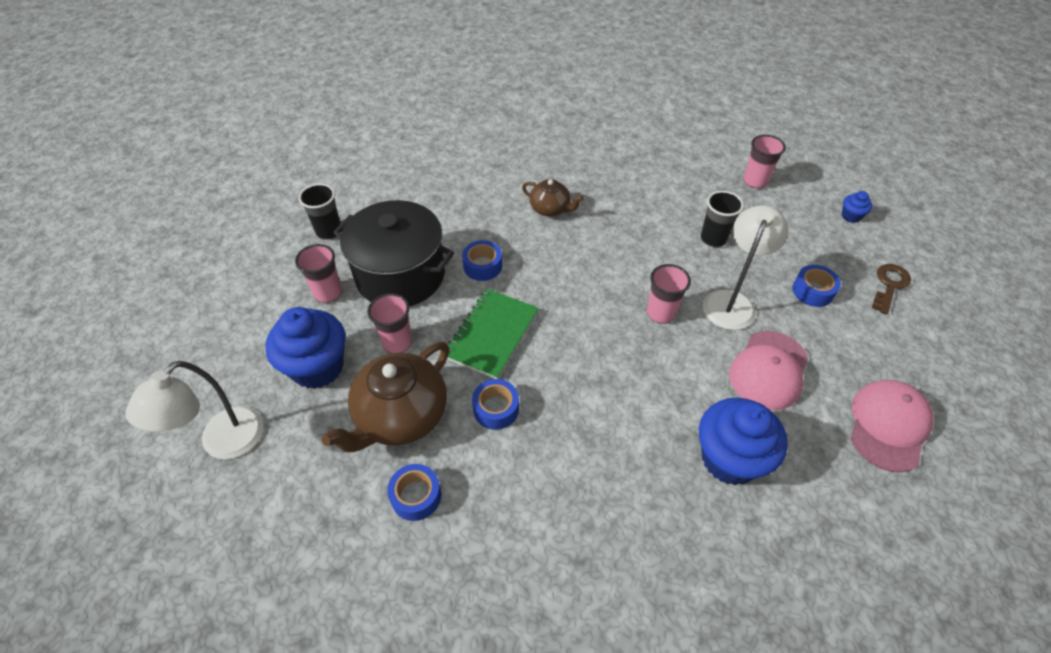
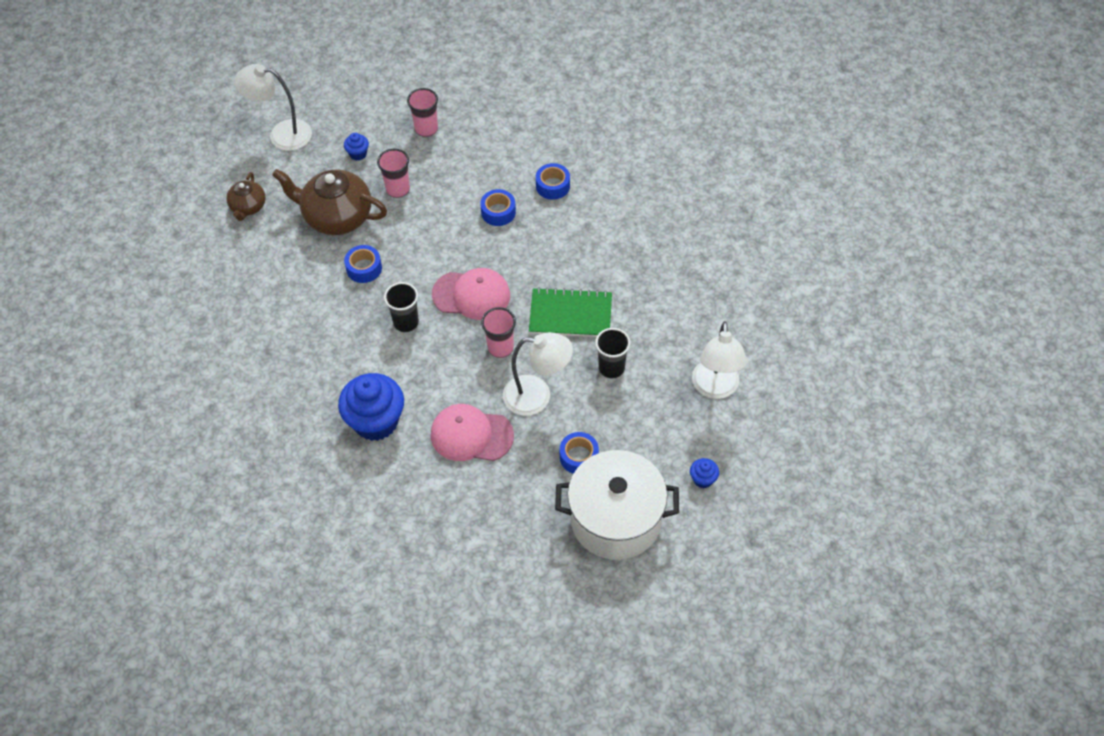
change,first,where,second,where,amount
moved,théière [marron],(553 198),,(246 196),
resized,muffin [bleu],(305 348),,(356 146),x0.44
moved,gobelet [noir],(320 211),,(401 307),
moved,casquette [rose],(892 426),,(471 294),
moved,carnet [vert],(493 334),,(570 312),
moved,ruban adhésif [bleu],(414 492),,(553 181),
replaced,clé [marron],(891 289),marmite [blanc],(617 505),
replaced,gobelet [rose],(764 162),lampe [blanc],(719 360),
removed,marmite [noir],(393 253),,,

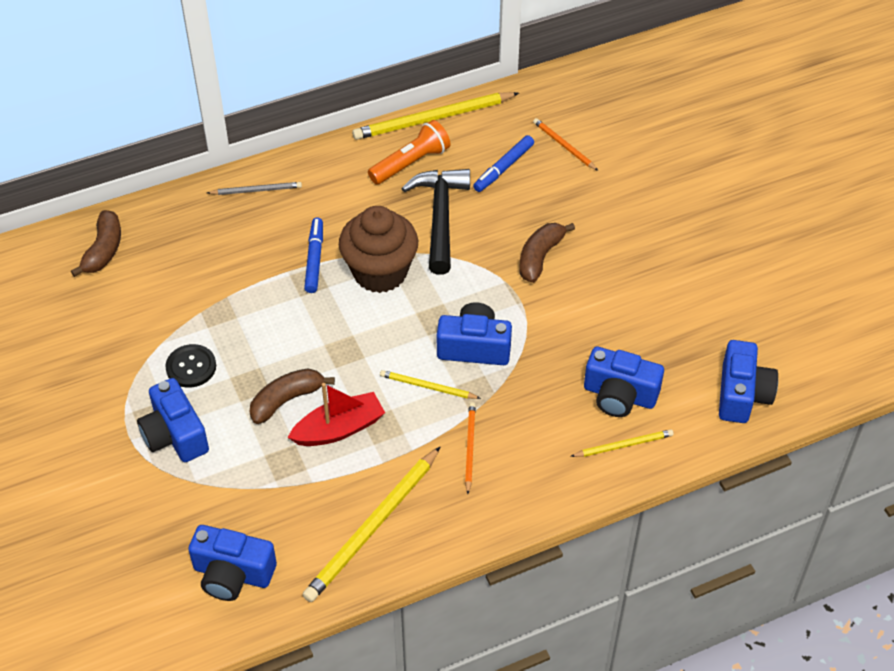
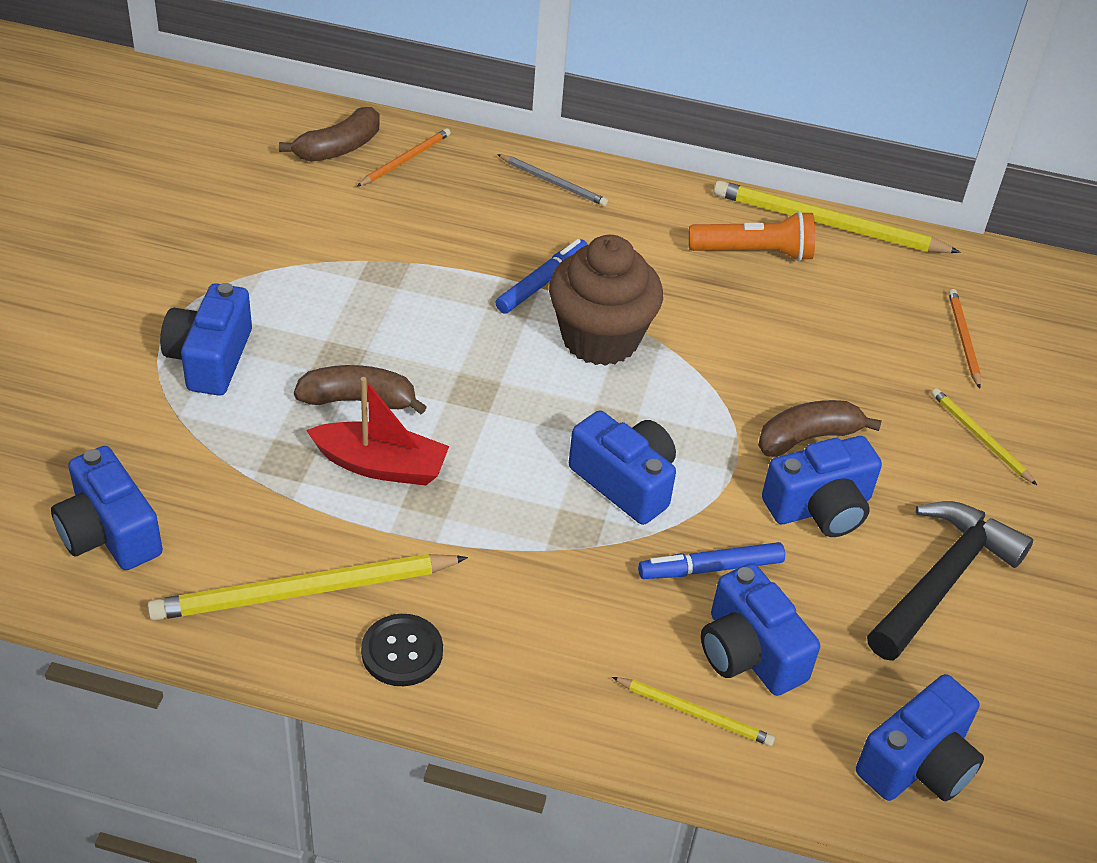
change,first,where,second,where,amount
moved,crayon [orange],(470 448),,(404 157),
moved,bouton [noir],(190 366),,(402 650),
moved,feutre [bleu],(503 163),,(711 560),
added,,,appareil photo [bleu],(822 486),
moved,marteau [noir],(435 222),,(950 581),
moved,crayon [jaune],(430 384),,(984 436),

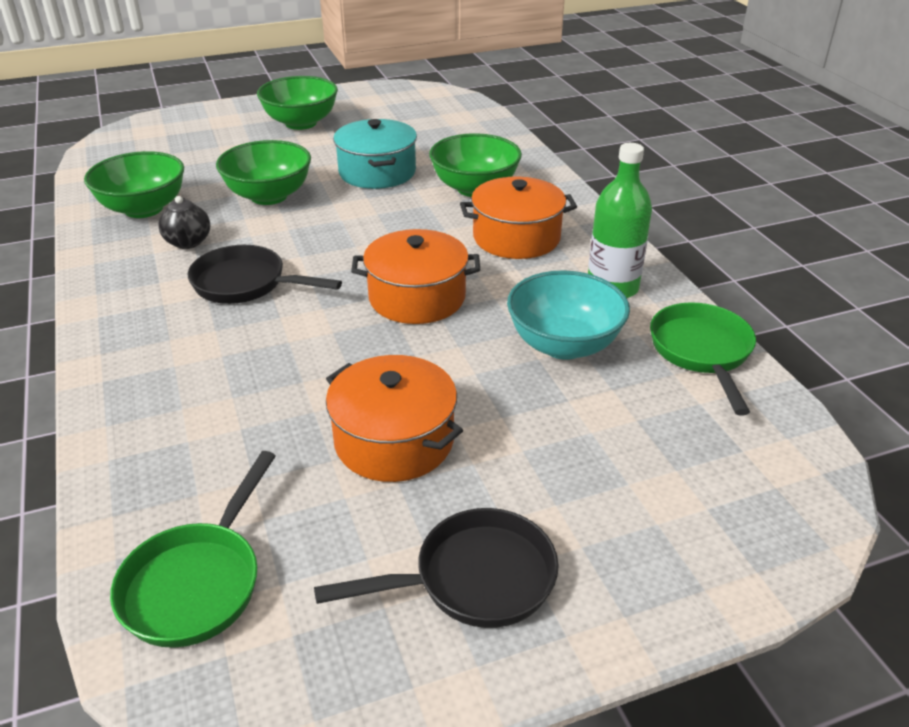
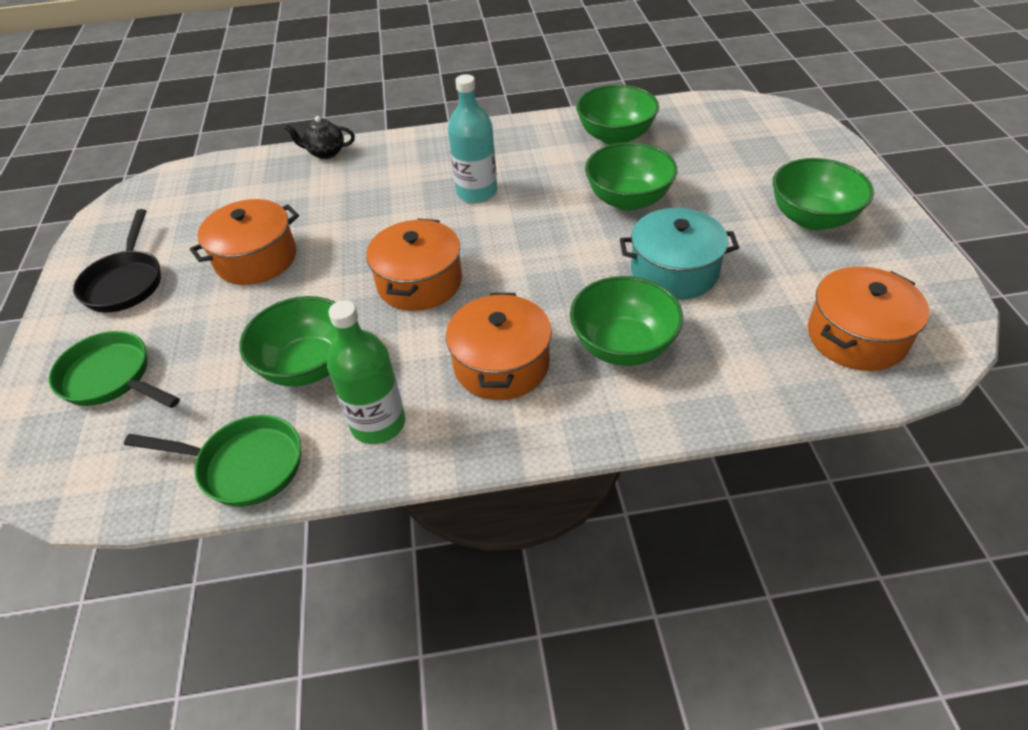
change,first,where,second,where,amount
moved,poêle [vert],(193 549),,(114 369),
recoloured,bol [turquoise],(568 315),bol [vert],(288 341),
moved,théière [noir],(184 222),,(320 137),
replaced,poêle [noir],(265 274),bouteille [turquoise],(472 138),
added,,,marmite [orange],(868 318),

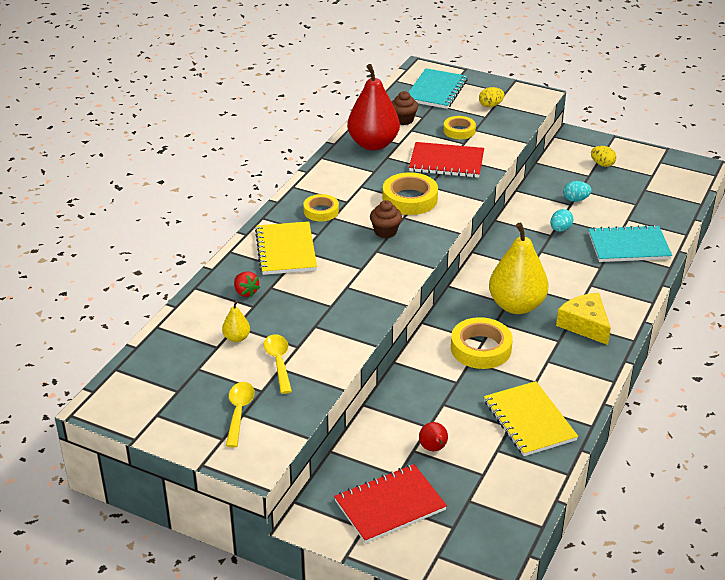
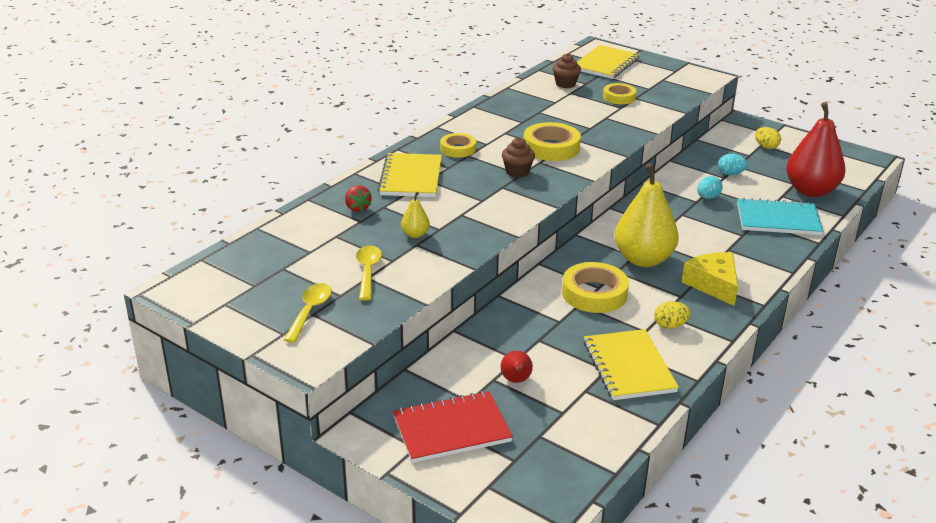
change,first,where,second,where,amount
moved,poire [jaune],(236 321),,(415 215),
recoloured,carnet [turquoise],(438 88),carnet [jaune],(608 62),
moved,œuf [jaune],(492 97),,(672 315),
moved,poire [rouge],(373 107),,(815 149),
removed,carnet [rouge],(446 160),,,

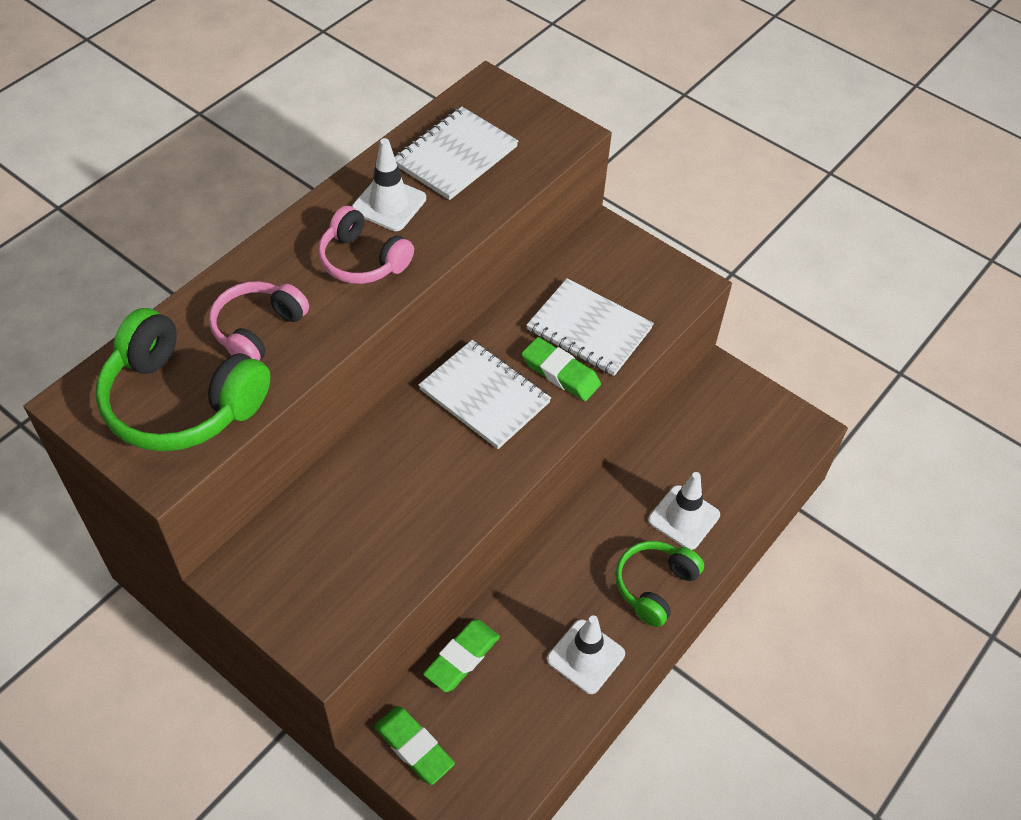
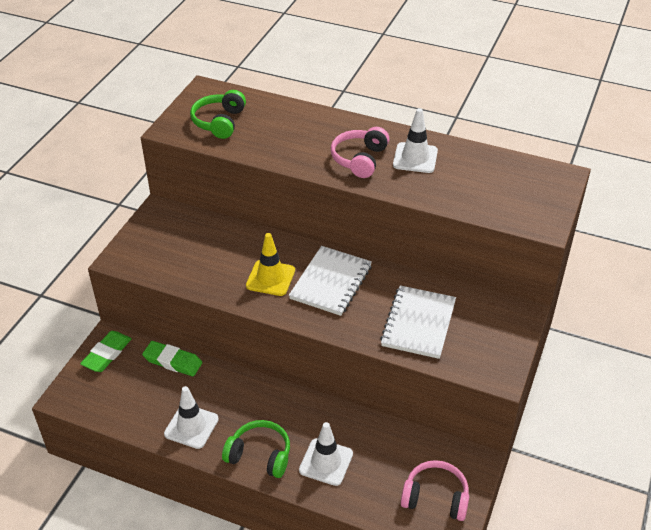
change,first,where,second,where,amount
resized,casque audio [vert],(183 380),,(218 114),x0.62
added,,,cône de chantier [jaune],(270 264),
moved,casque audio [rose],(259 321),,(435 490),
removed,carnet [blanc],(456 153),,,
removed,gomme [vert],(561 369),,,

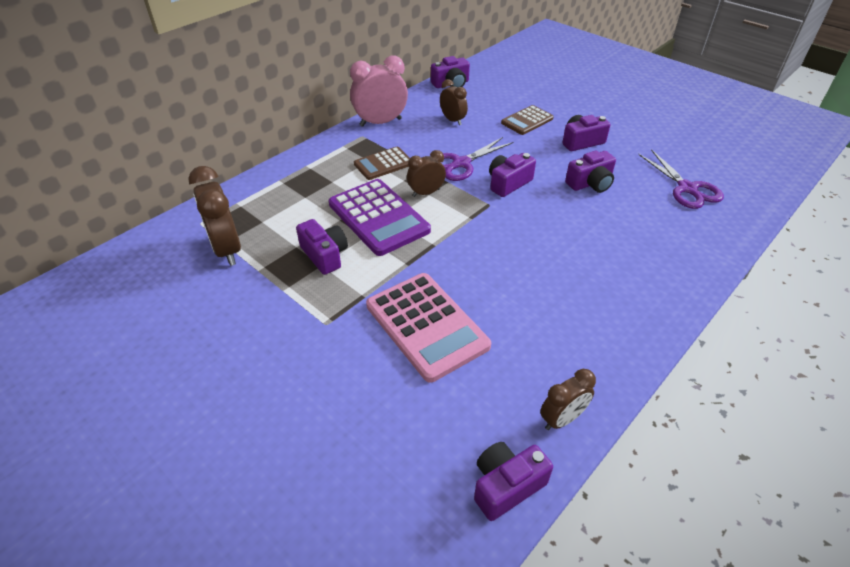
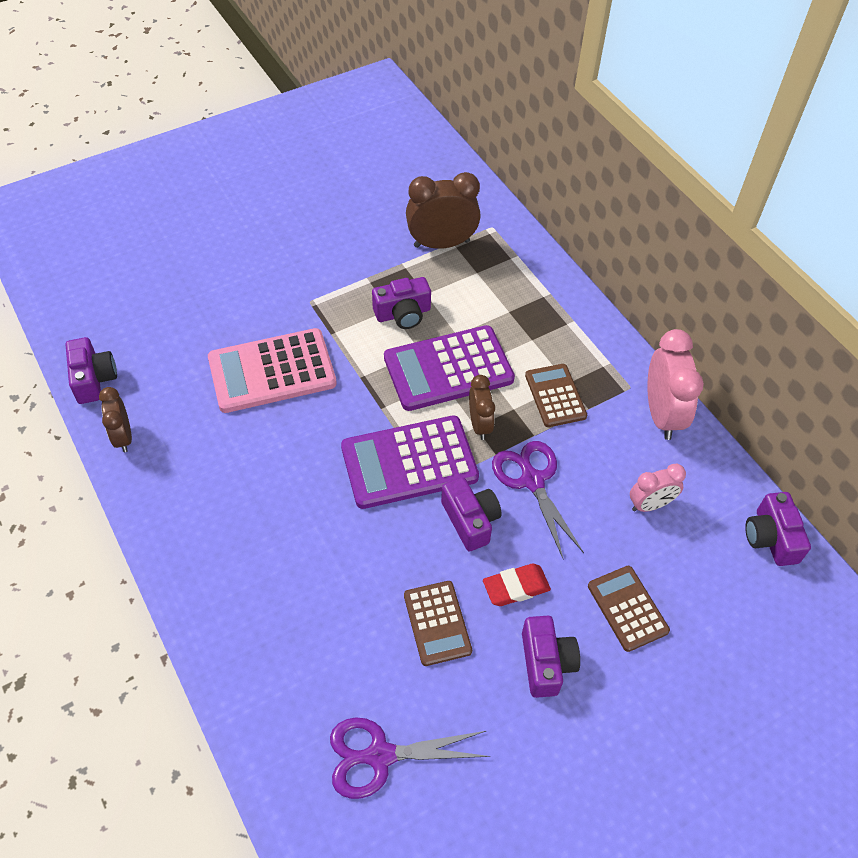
change,first,where,second,where,amount
added,,,calculatrice [violet],(410 462),
replaced,appareil photo [violet],(590 171),calculatrice [marron],(438 623),
added,,,gomme [rouge],(517 585),
recoloured,réveil [marron],(454 102),réveil [rose],(658 488),

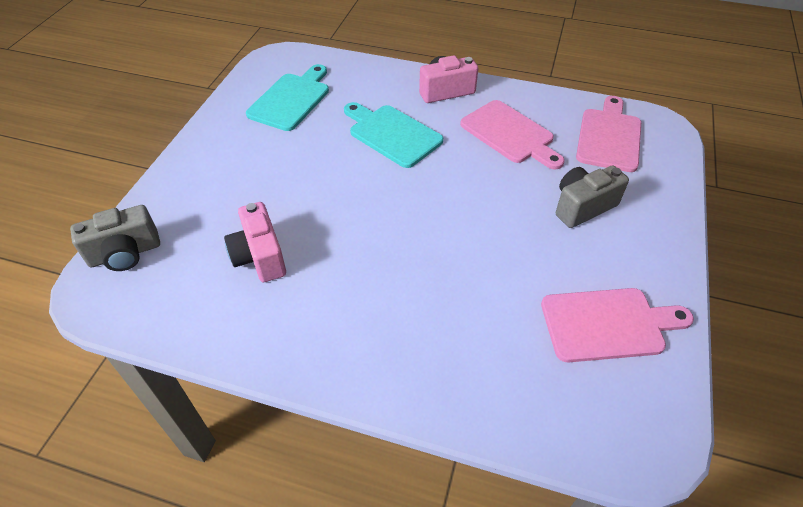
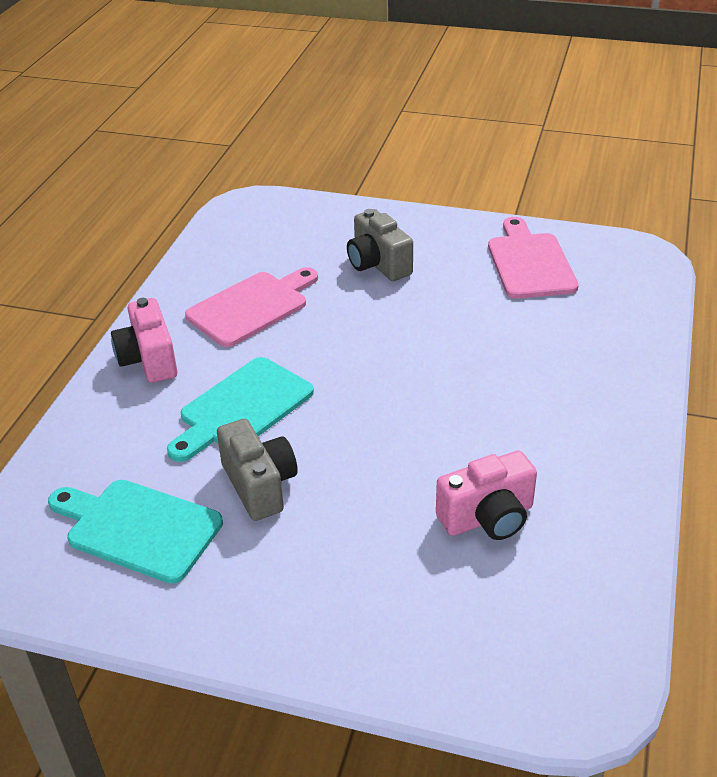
change,first,where,second,where,amount
moved,appareil photo [gris],(115 238),,(257 470),
removed,planche à découper [rose],(608 134),,,

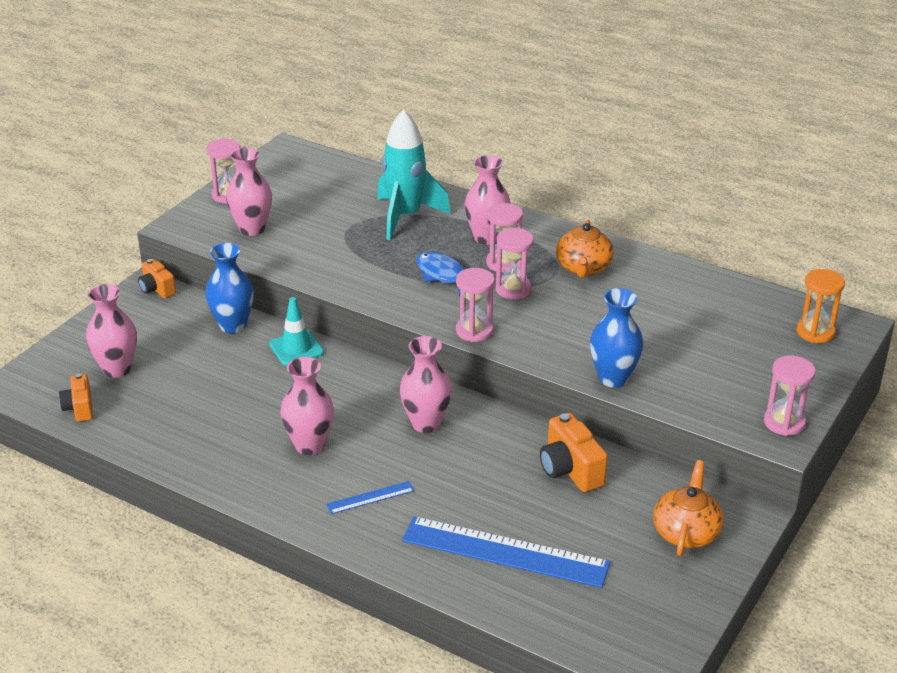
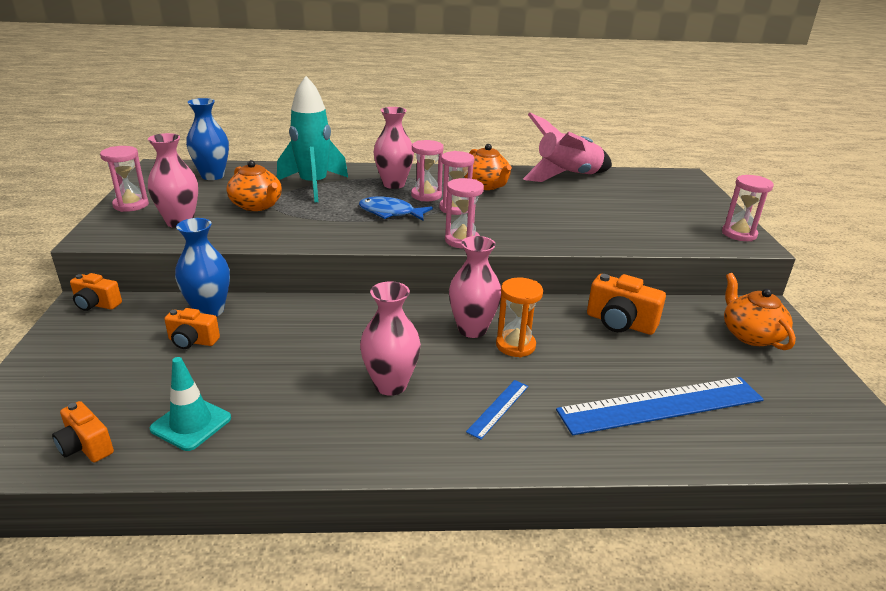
change,first,where,second,where,amount
moved,cône de chantier [turquoise],(296 331),,(190 404),
added,,,appareil photo [orange],(192 328),
moved,vase [bleu],(616 338),,(207 139),
added,,,théière [orange],(254 185),
moved,sablier [orange],(820 306),,(519 317),
added,,,fusée [rose],(567 147),
removed,vase [rose],(111 331),,,

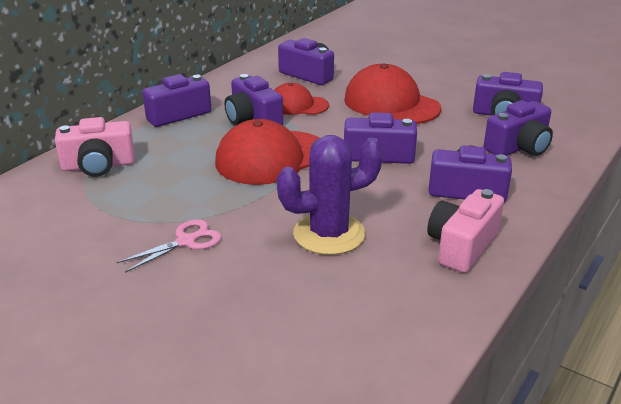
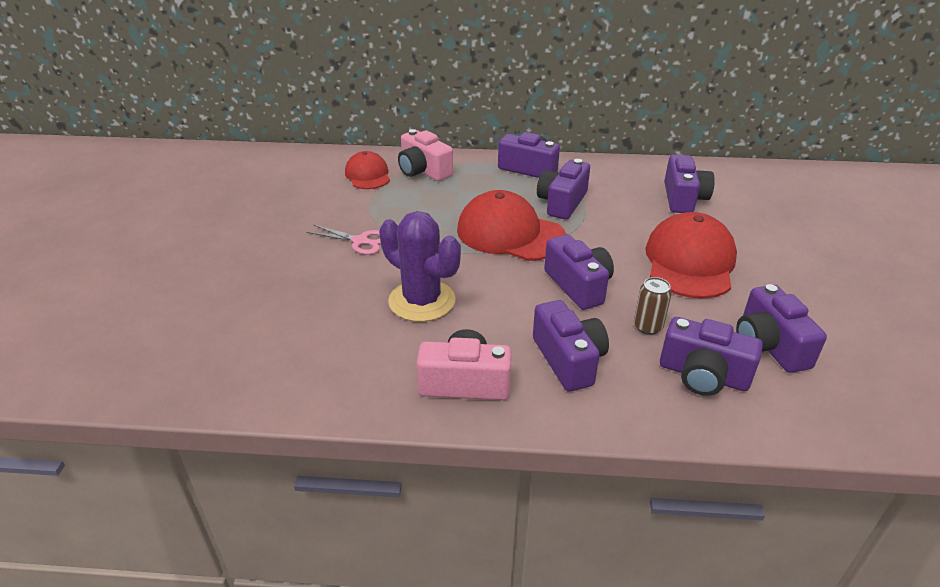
change,first,where,second,where,amount
moved,casquette [rouge],(301 99),,(367 170),
added,,,canette [marron],(653 306),

